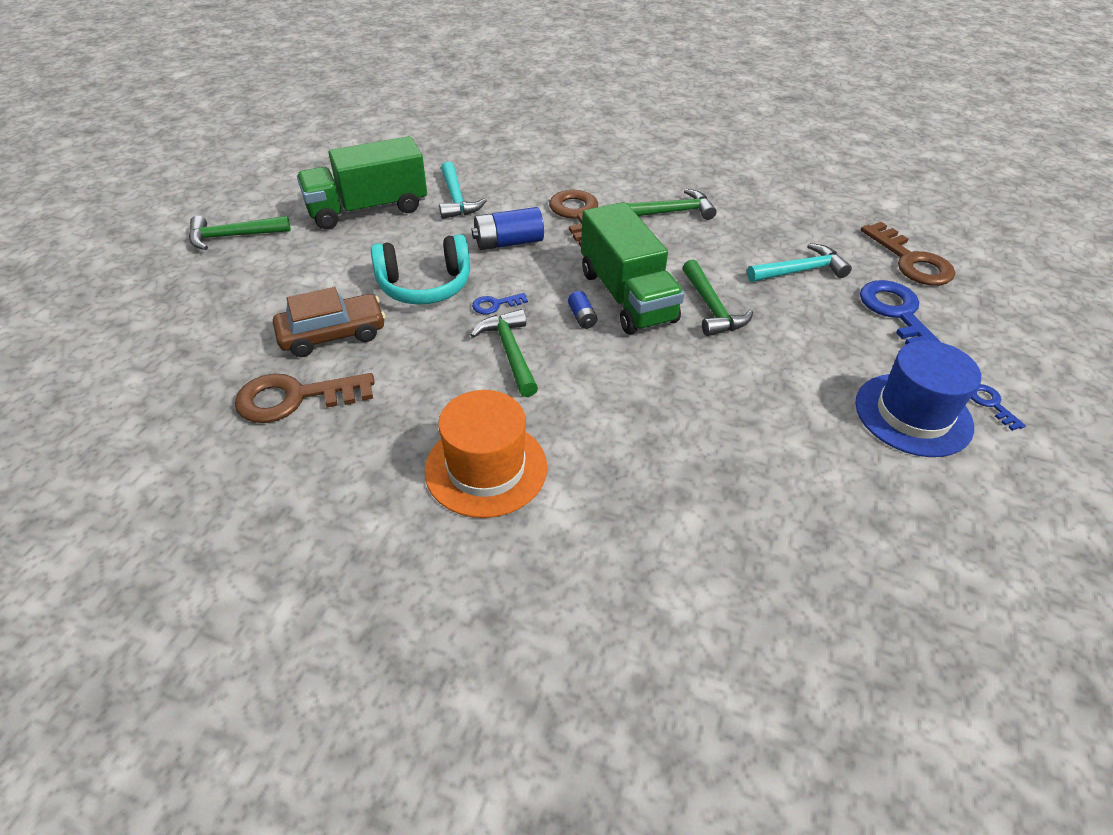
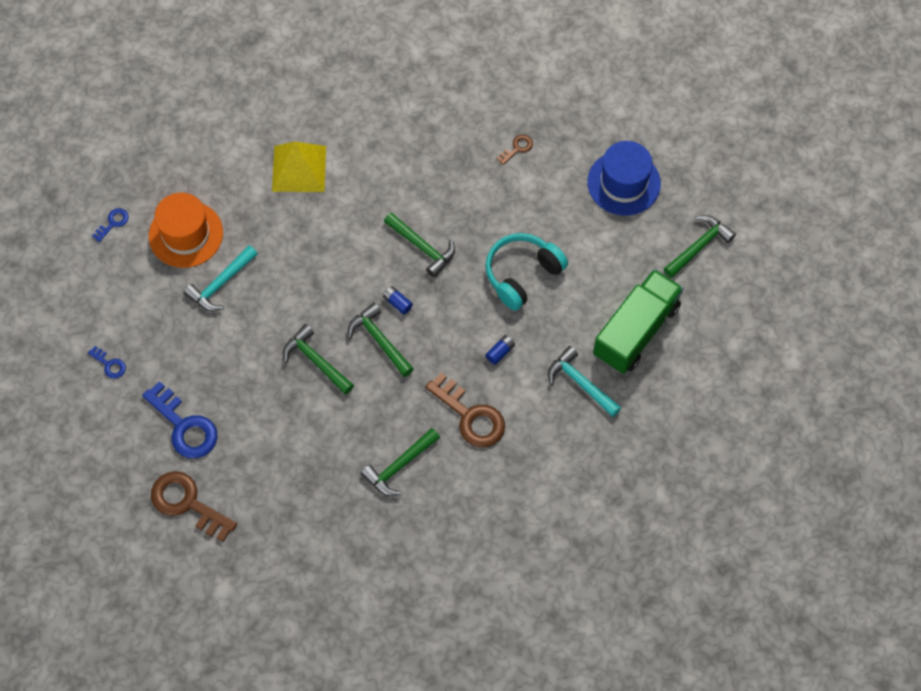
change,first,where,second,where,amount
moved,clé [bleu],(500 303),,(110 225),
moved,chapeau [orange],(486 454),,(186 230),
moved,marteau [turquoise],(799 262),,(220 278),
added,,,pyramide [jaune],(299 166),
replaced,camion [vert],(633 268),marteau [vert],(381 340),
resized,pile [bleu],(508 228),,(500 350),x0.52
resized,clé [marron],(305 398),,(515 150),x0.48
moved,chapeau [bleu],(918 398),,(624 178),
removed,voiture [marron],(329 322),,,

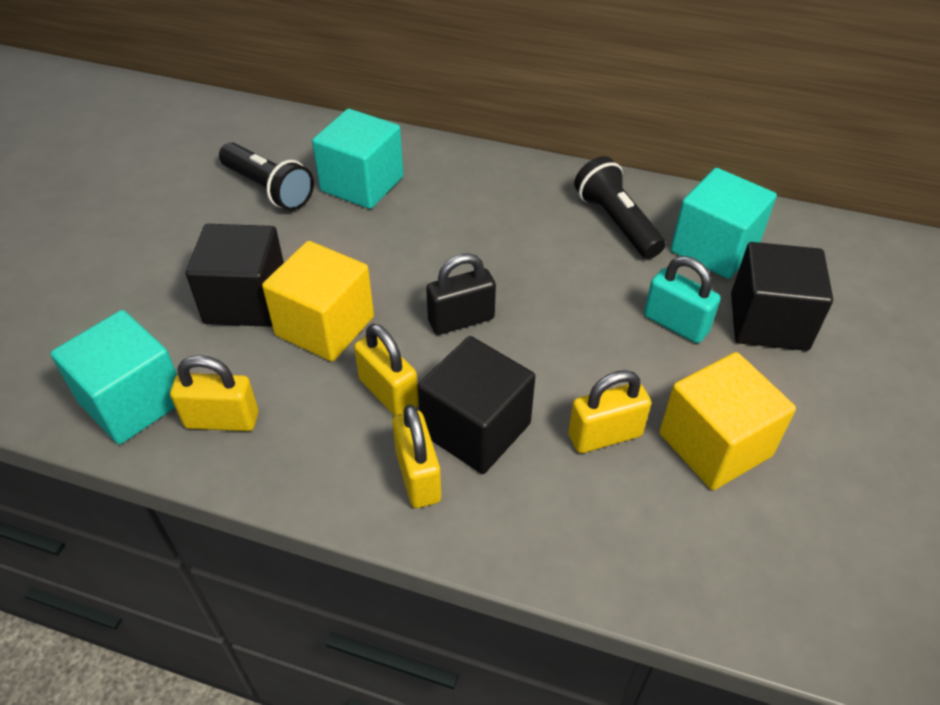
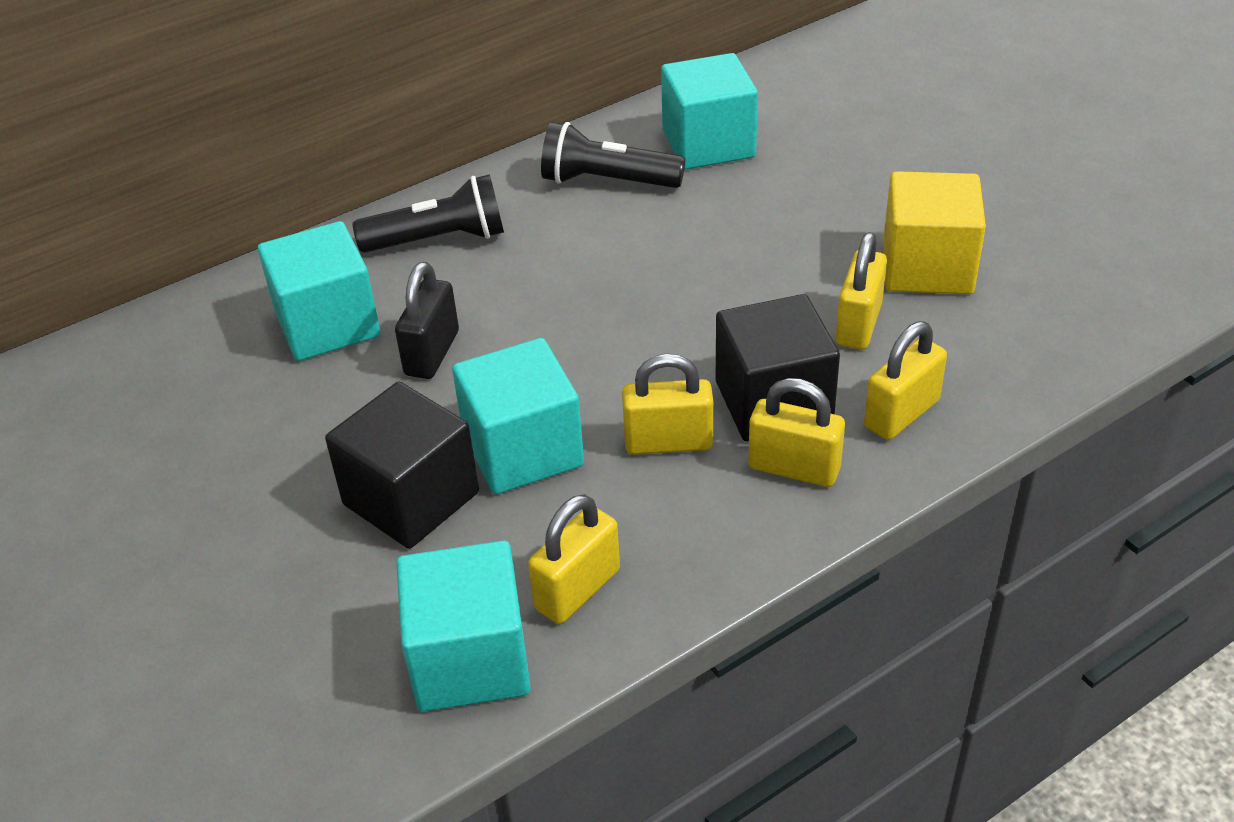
change,first,where,second,where,amount
moved,lampe de poche [noir],(266 176),,(428 213),
moved,cadenas [noir],(461 294),,(427 320),
recoloured,cube [jaune],(318 301),cube [turquoise],(518 416),
added,,,cadenas [jaune],(905 380),
removed,cadenas [turquoise],(682 299),,,
removed,cube [noir],(782 296),,,

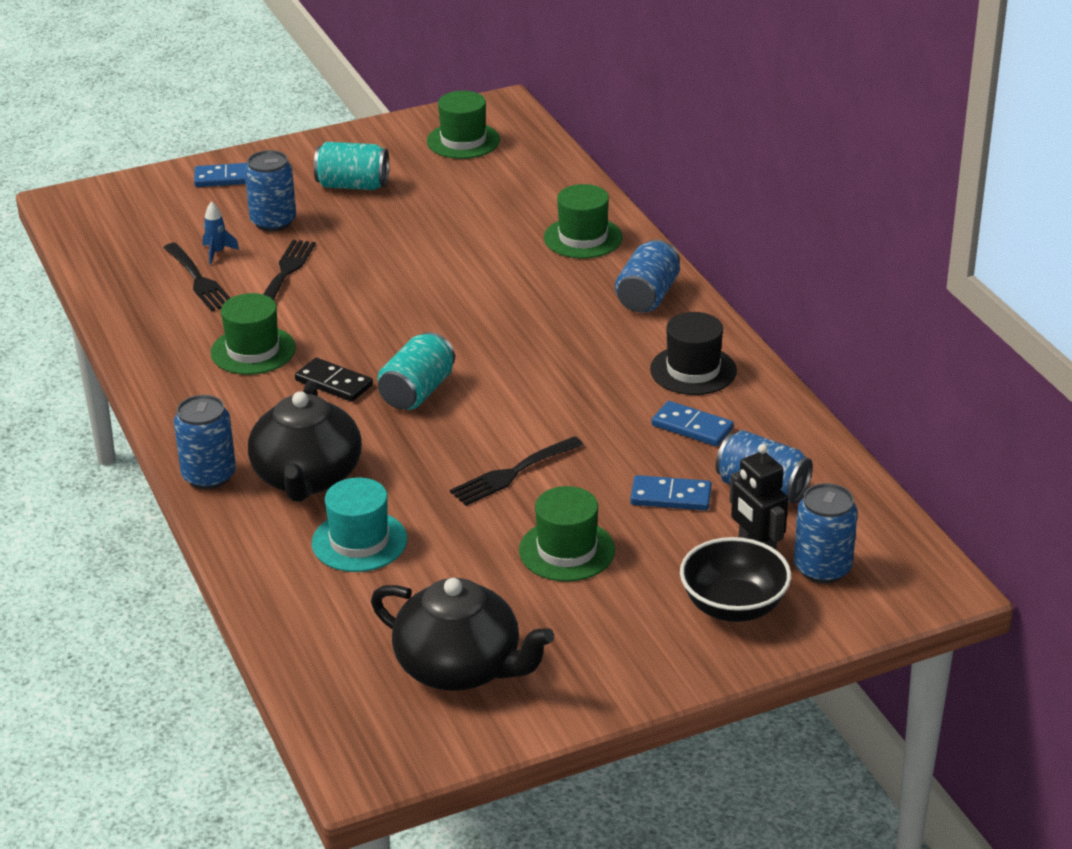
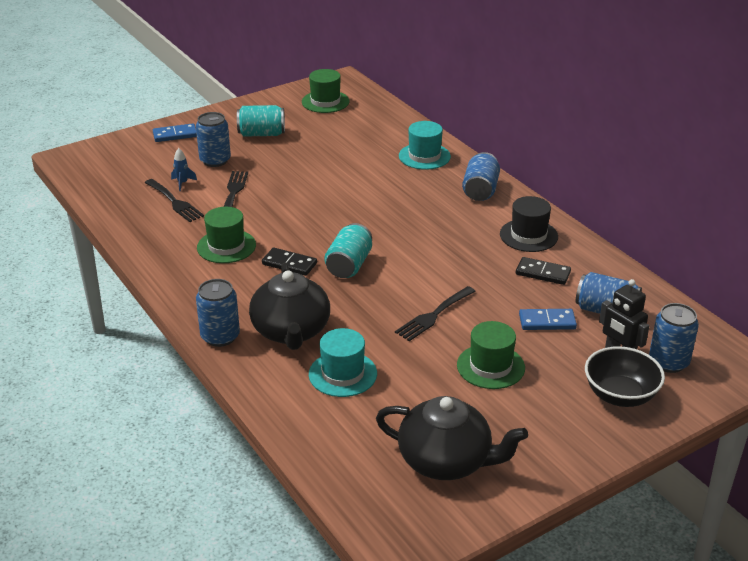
change,first,where,second,where,amount
recoloured,chapeau [vert],(583 221),chapeau [turquoise],(425 145),
recoloured,domino [bleu],(692 423),domino [noir],(543 271),

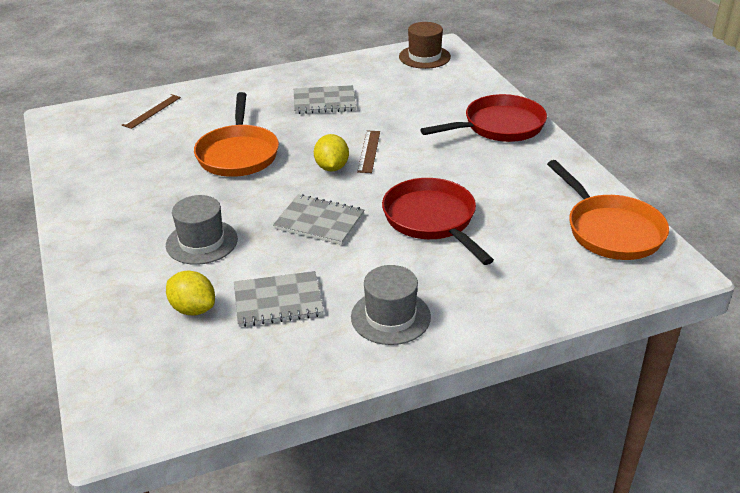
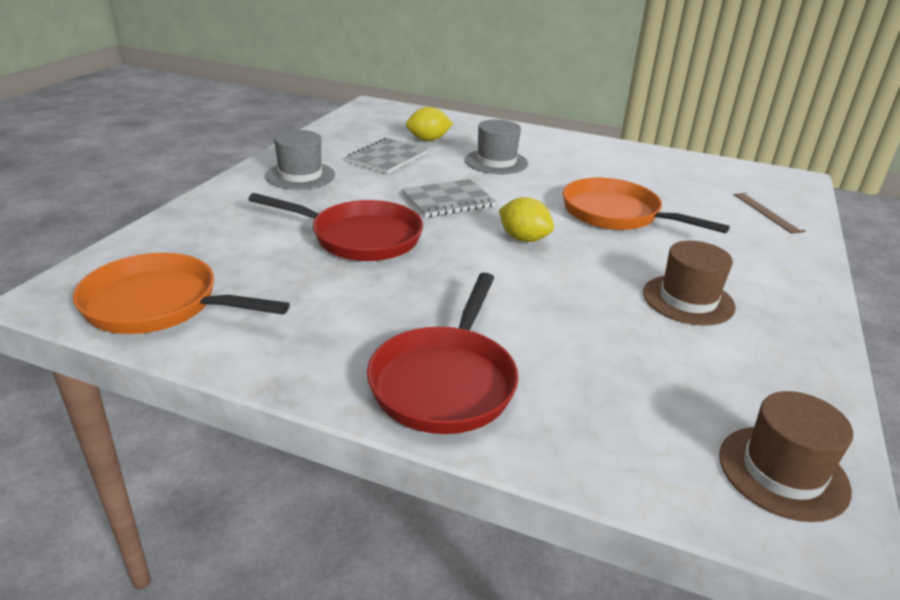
change,first,where,second,where,amount
replaced,carnet [gris],(325 99),chapeau [marron],(689 283),
removed,règle [marron],(368 152),,,

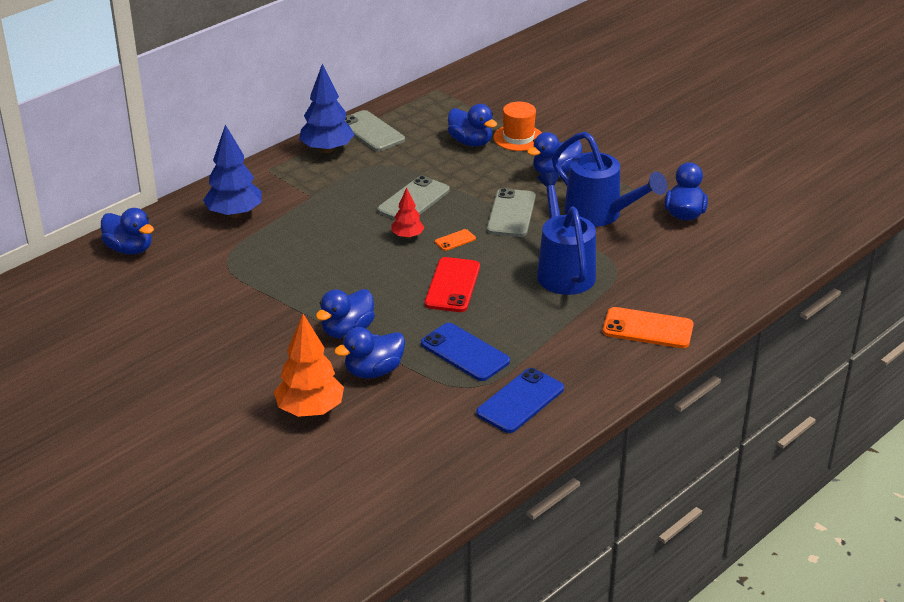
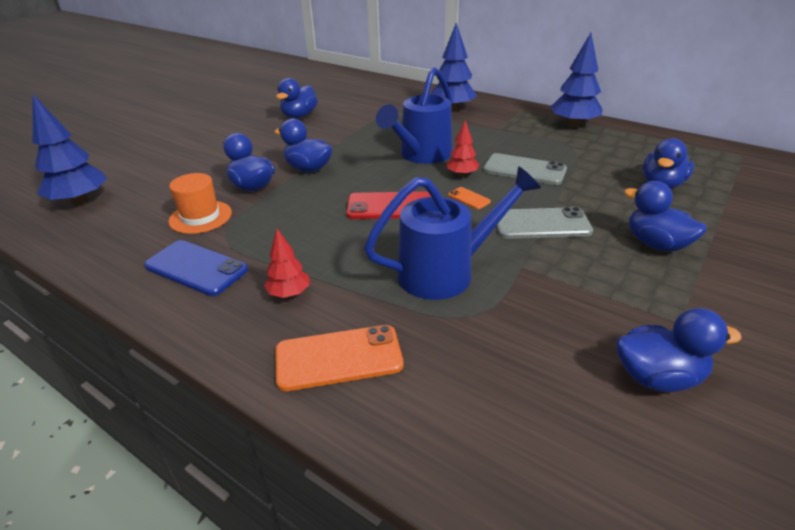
change,first,where,second,where,amount
added,,,arbre [bleu],(70 150),
moved,chapeau [orange],(517 126),,(200 203),
added,,,arbre [rouge],(286 263),
turned,téléphone [orange],(648 327),,(339 358),75 degrees clockwise
moved,canard [bleu],(127 231),,(297 98),
moved,arrosoir [bleu],(609 179),,(414 115),
removed,arbre [orange],(309 365),,,
removed,téléphone [gris],(374 130),,,
removed,téléphone [bleu],(465 352),,,

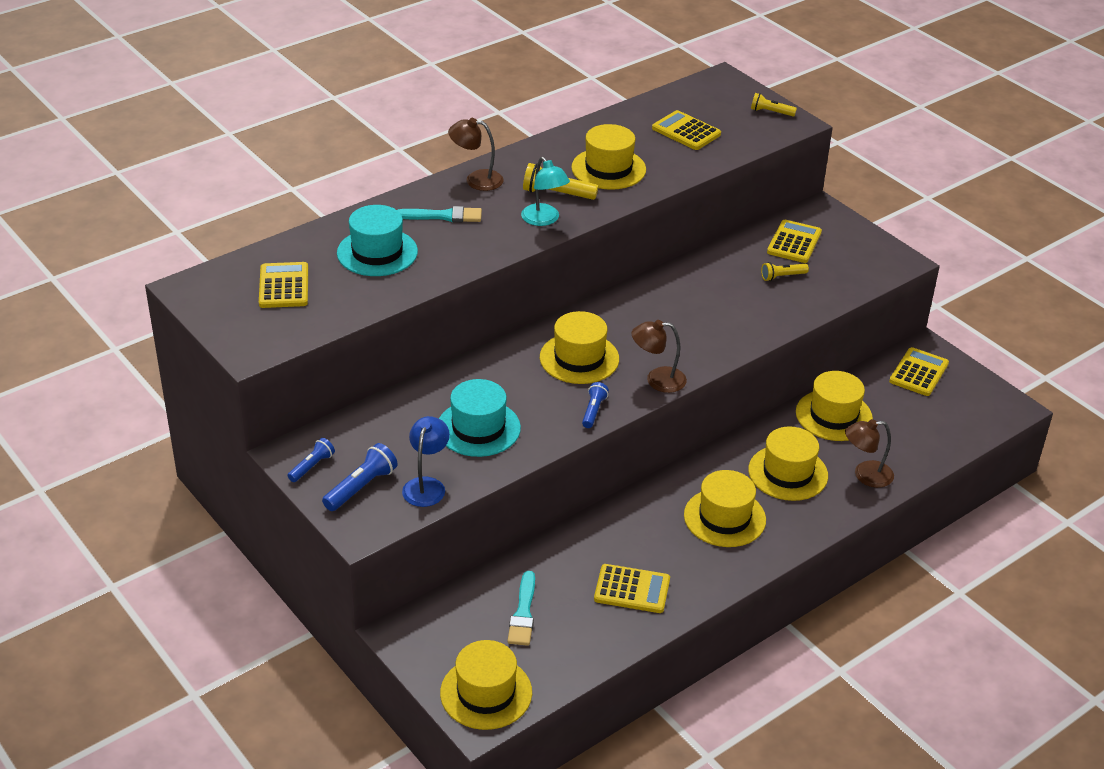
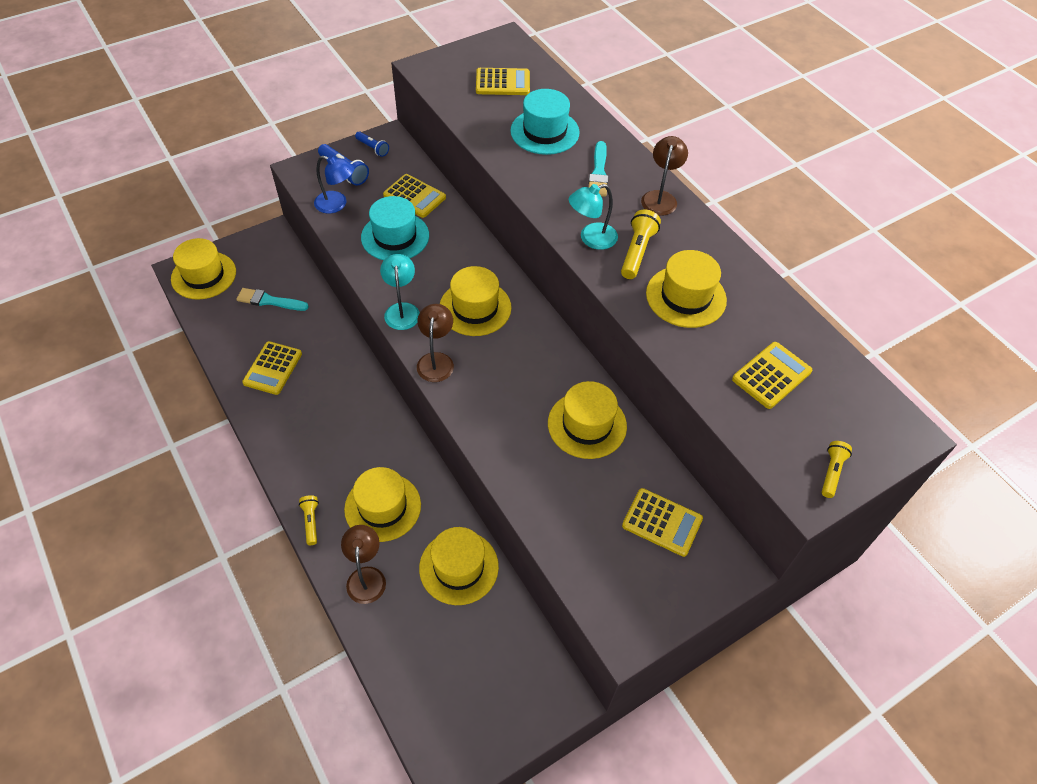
change,first,where,second,where,amount
moved,lampe de poche [jaune],(785 271),,(309 520),
replaced,lampe de poche [bleu],(595 405),lampe [turquoise],(400 292),
moved,calculatrice [jaune],(919 371),,(414 196),
moved,chapeau [jaune],(725 508),,(587 420),

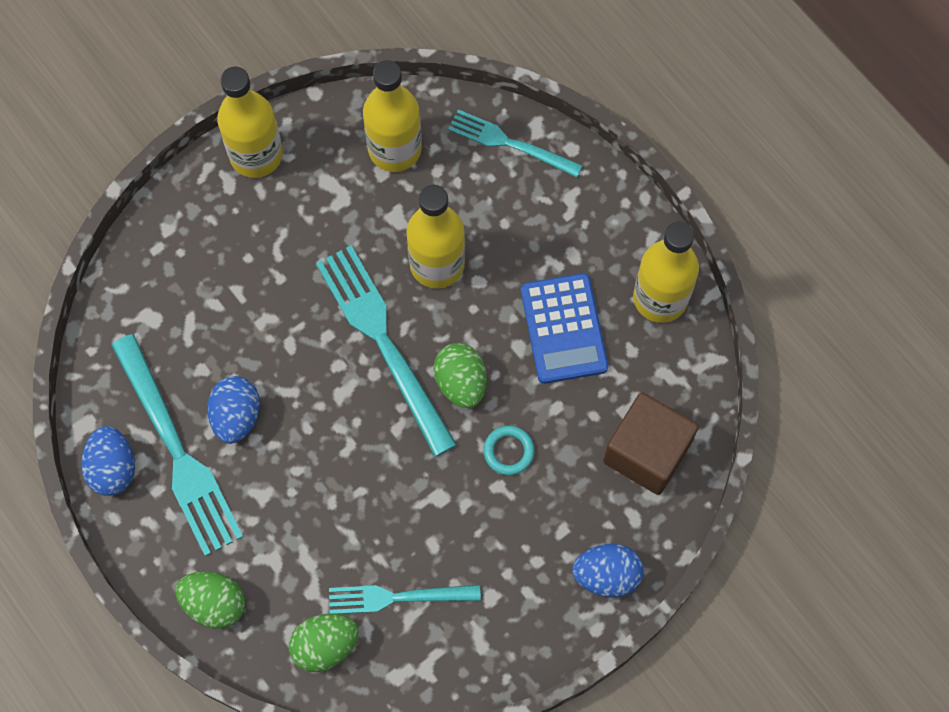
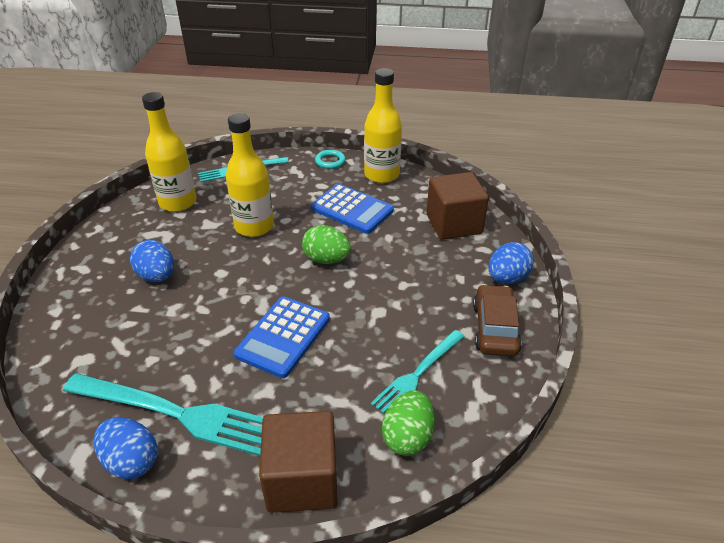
change,first,where,second,where,amount
moved,œuf [bleu],(233 410),,(152 261),
added,,,calculatrice [bleu],(282 337),
replaced,œuf [vert],(210 600),cube [marron],(298 462),
moved,anneau [turquoise],(509 450),,(330 159),
added,,,voiture [marron],(497 320),
removed,bouteille [jaune],(250 122),,,
removed,fourchette [turquoise],(386 351),,,

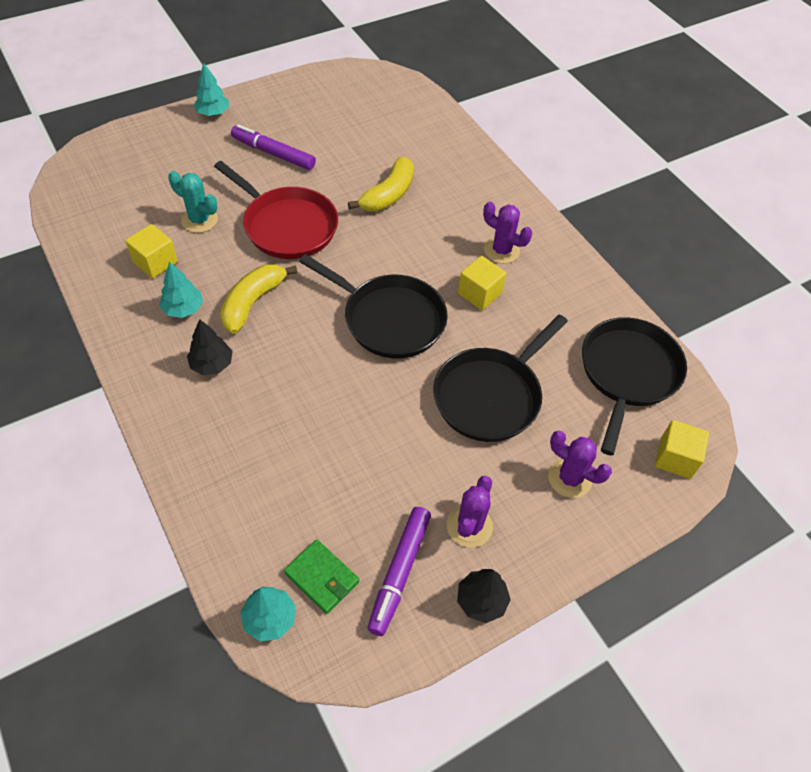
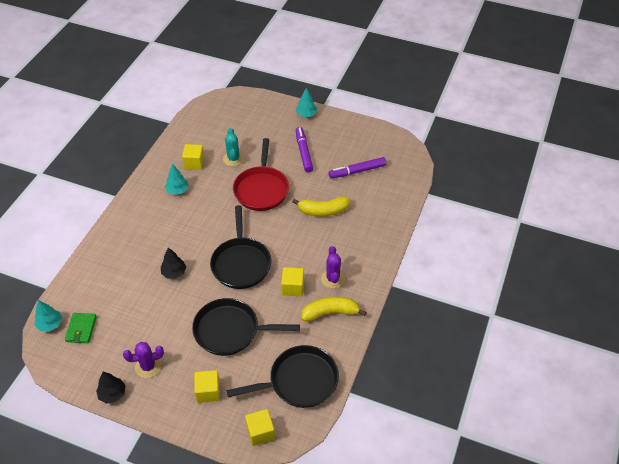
change,first,where,second,where,amount
moved,arbre [noir],(210 347),,(173 263),
replaced,cactus [violet],(580 464),cube [jaune],(207 386),
moved,banane [jaune],(258 299),,(334 309),
moved,feutre [violet],(399 571),,(357 168),

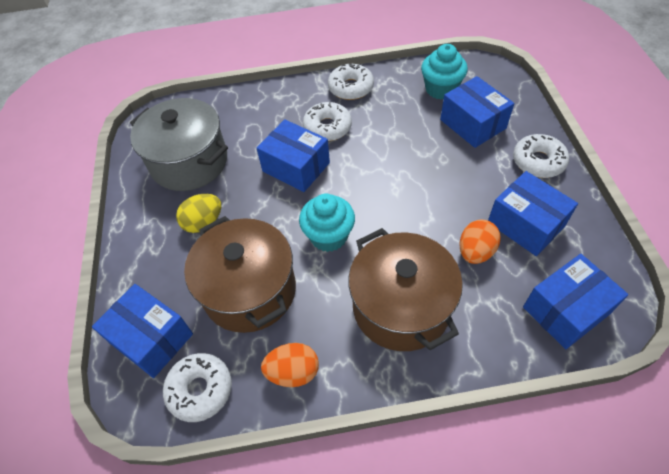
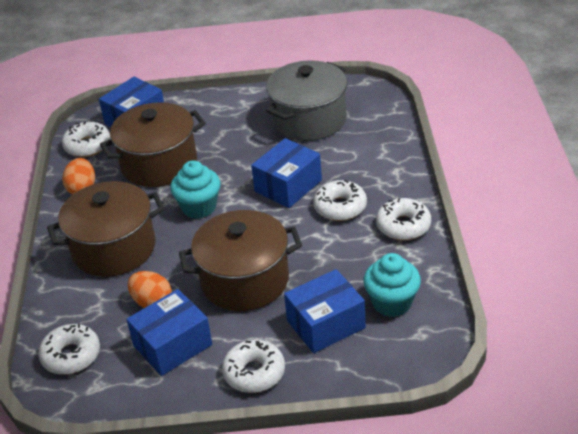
change,first,where,second,where,amount
replaced,boîte [bleu],(575 301),beignet [blanc],(69 349),
added,,,marmite [marron],(240 260),
removed,œuf [jaune],(198 213),,,

